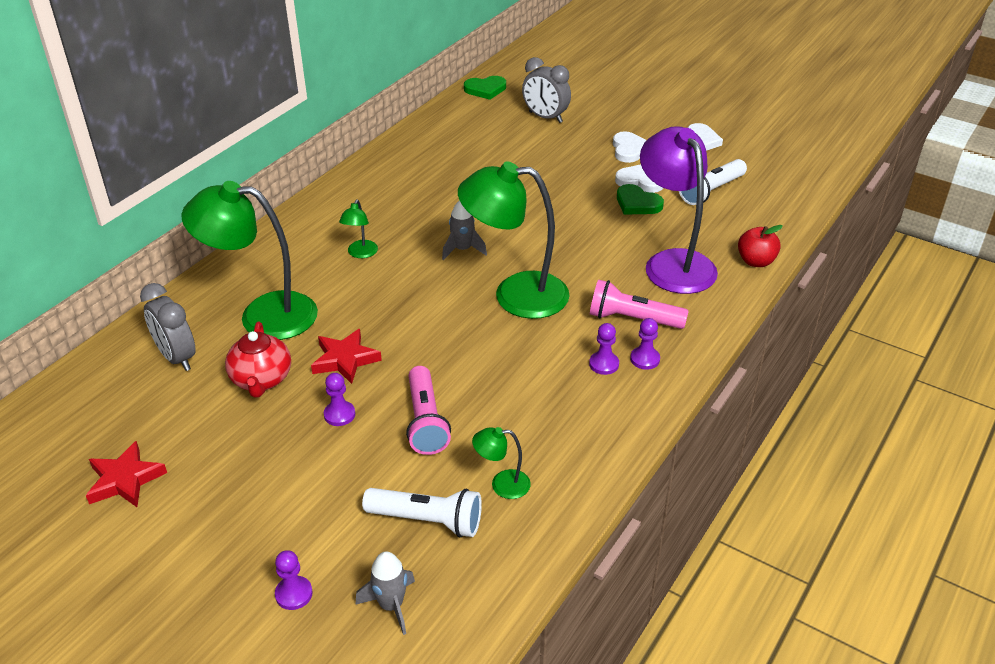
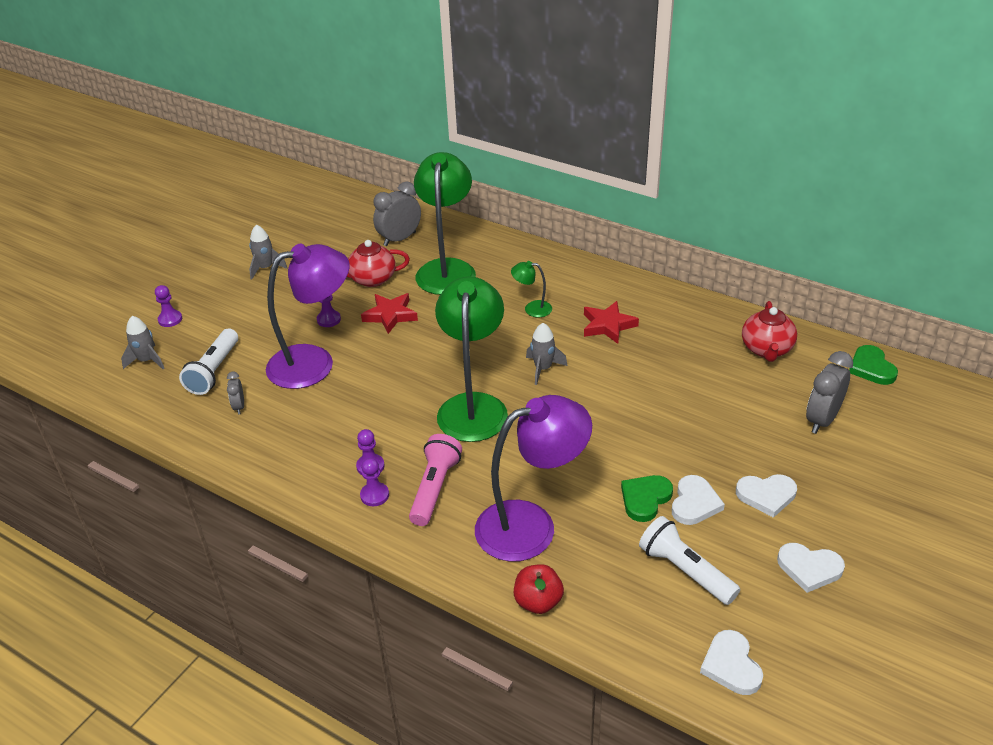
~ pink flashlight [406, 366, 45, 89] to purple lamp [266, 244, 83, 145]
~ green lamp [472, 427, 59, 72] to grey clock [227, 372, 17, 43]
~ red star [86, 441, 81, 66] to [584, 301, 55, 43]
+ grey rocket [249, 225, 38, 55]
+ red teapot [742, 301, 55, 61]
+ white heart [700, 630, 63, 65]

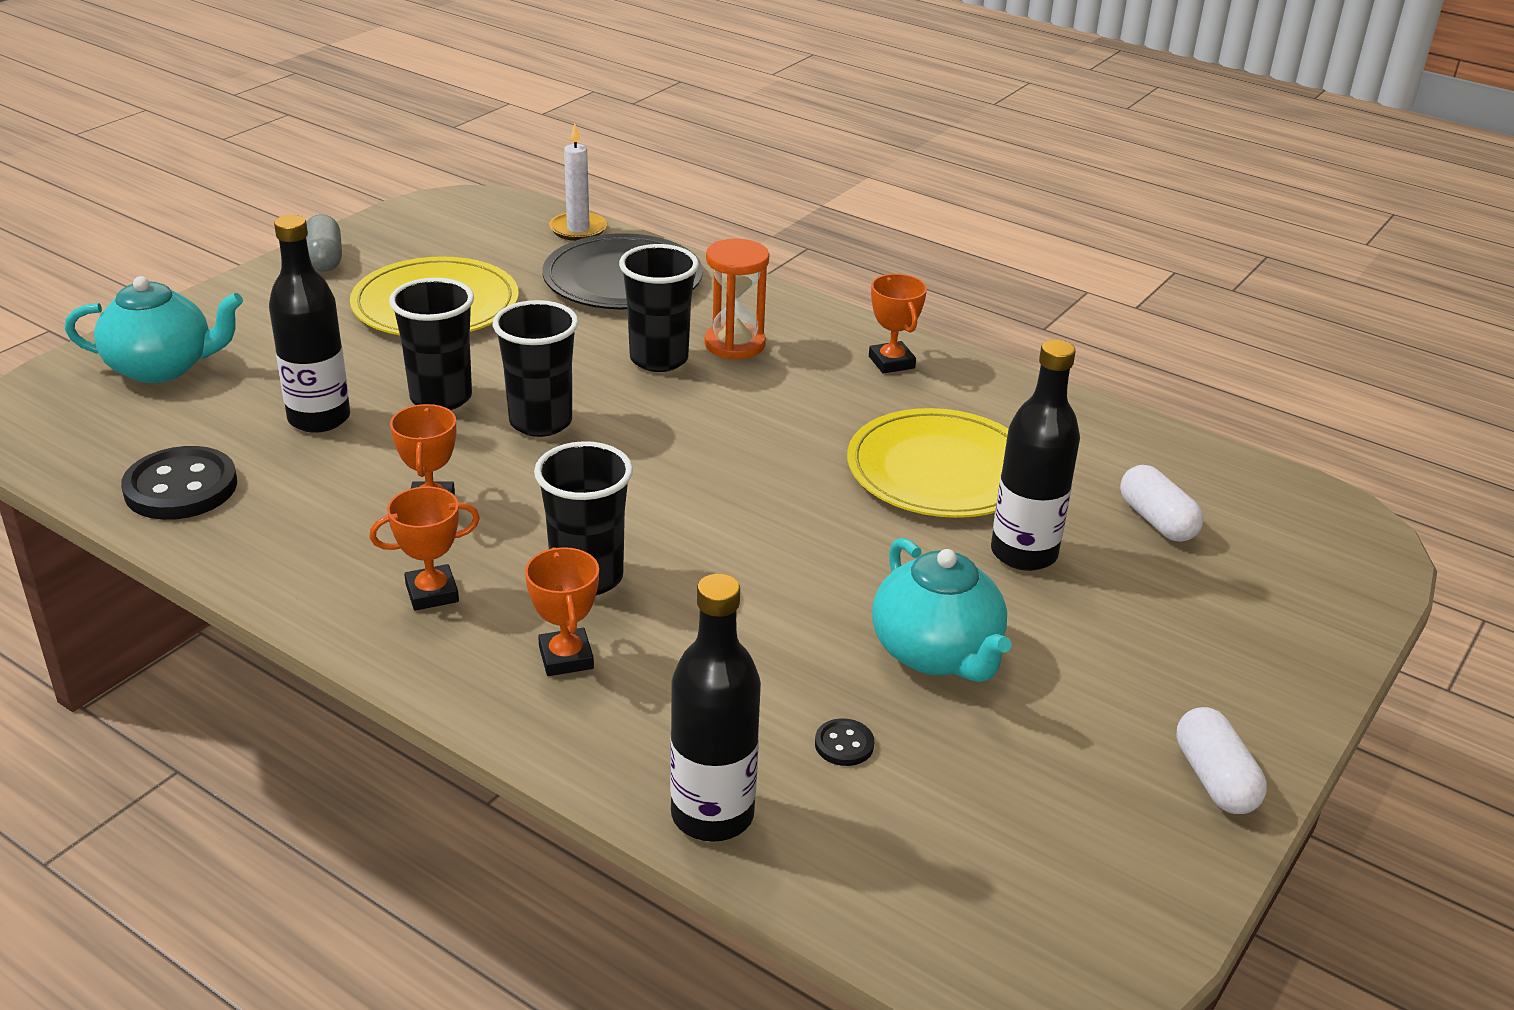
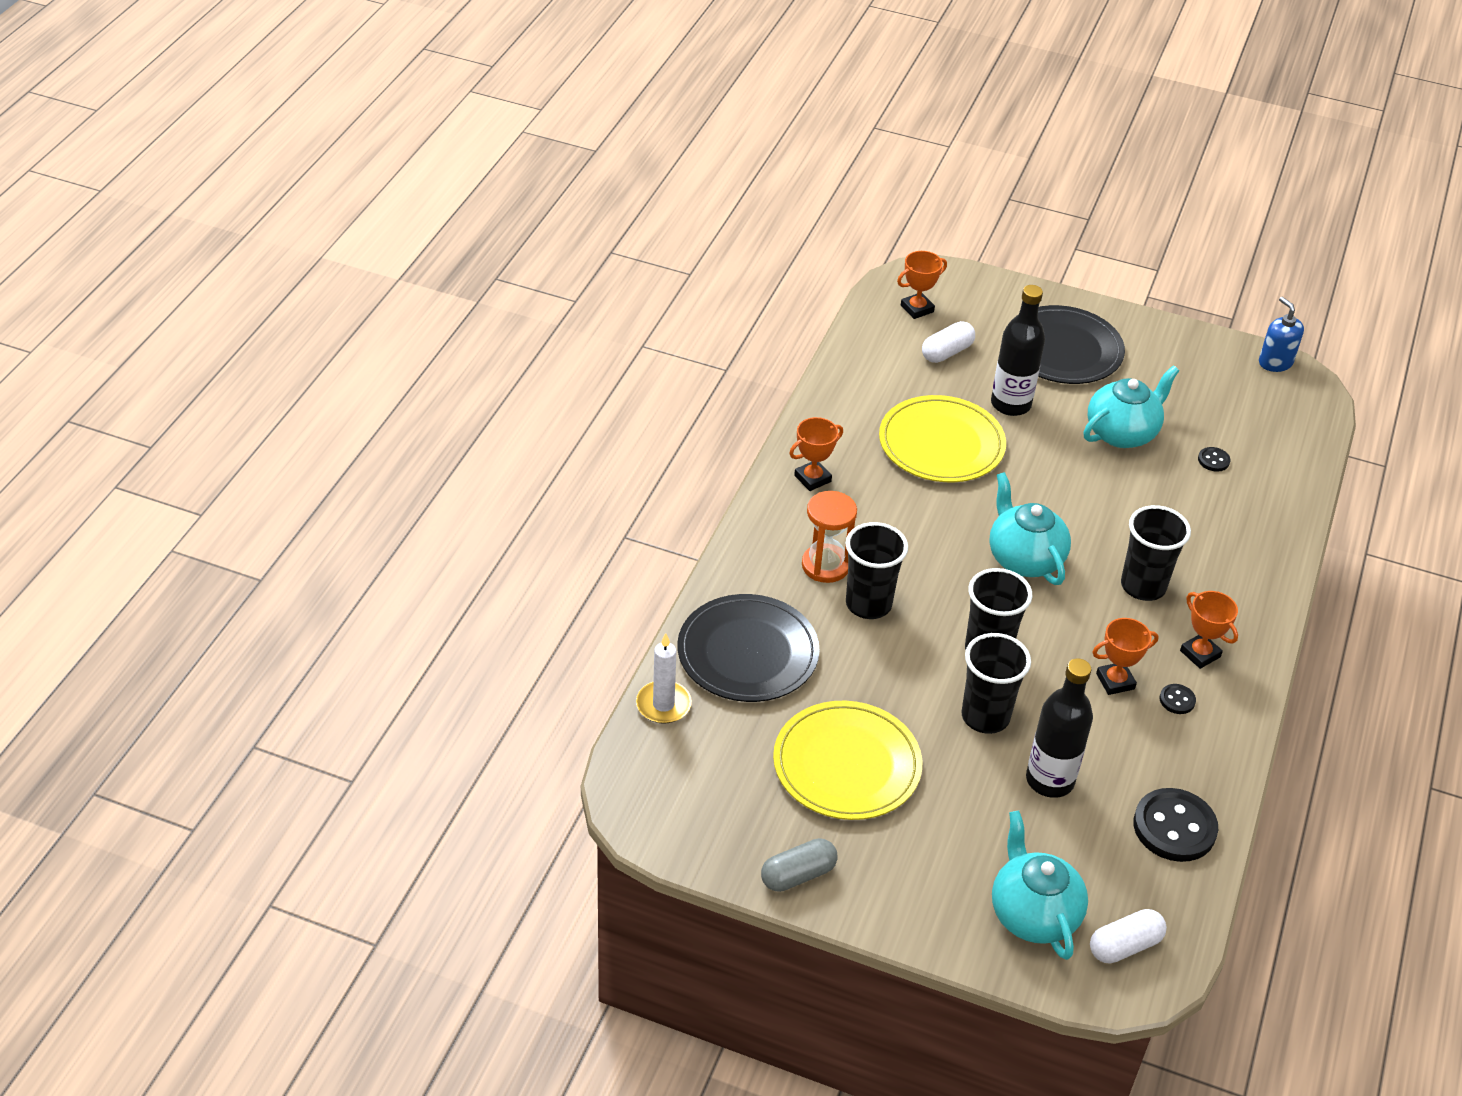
~ orange trophy [525, 547, 74, 129] to [897, 251, 50, 68]
- black bottle [670, 574, 91, 268]
~ white capsule [1176, 707, 91, 107] to [1090, 909, 77, 55]
+ blue soap dispenser [1259, 297, 45, 75]
+ black plate [1014, 305, 111, 79]
+ turquoise teapot [989, 472, 82, 113]
+ black button [1160, 684, 36, 30]

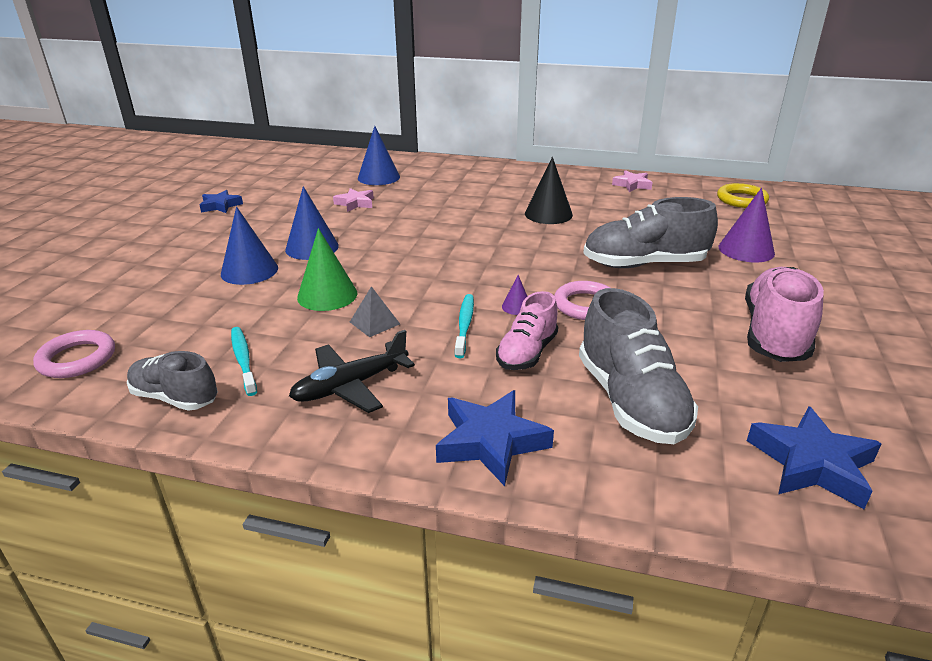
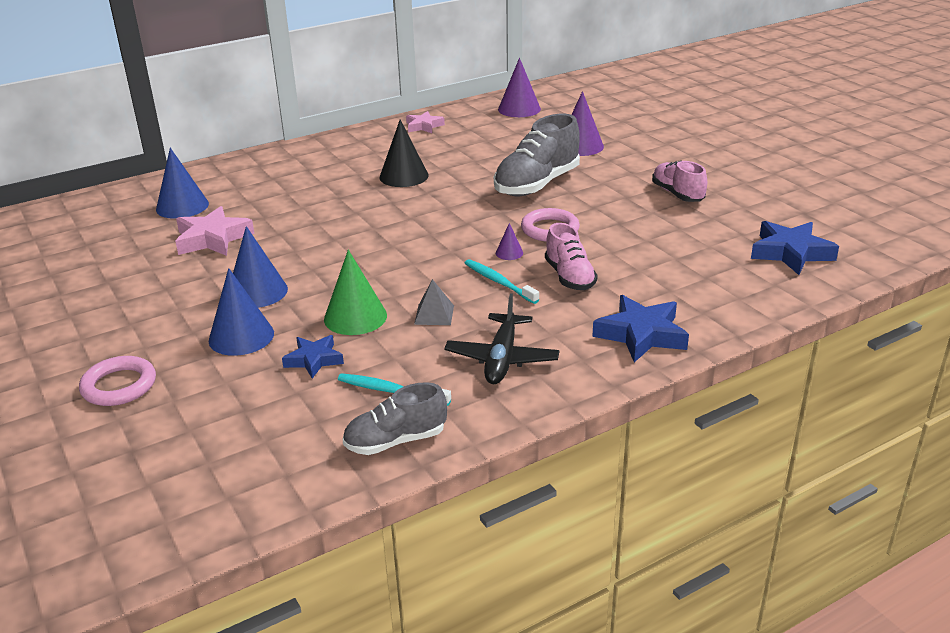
~ yellow ring [717, 183, 52, 25] to purple cone [498, 58, 43, 59]
~ pink star [333, 188, 41, 24] = [175, 206, 79, 50] x1.60
~ blue star [200, 190, 43, 23] to [282, 335, 62, 44]
~ pink shoe [745, 267, 79, 95] = [652, 161, 55, 41] x0.62
- grey shoe [579, 288, 119, 156]
~ pink ring [33, 330, 82, 48] to [79, 356, 77, 50]

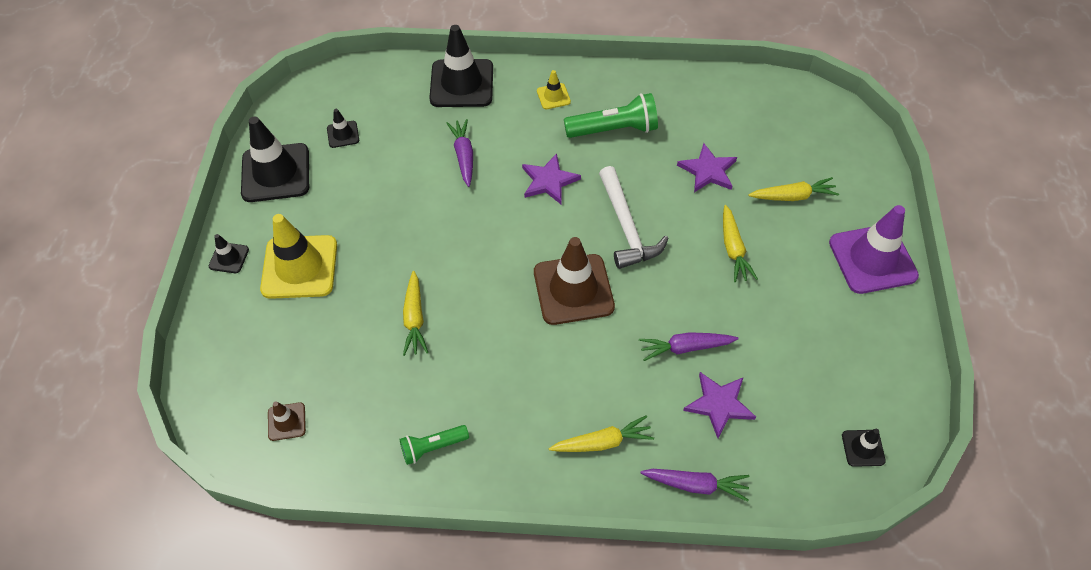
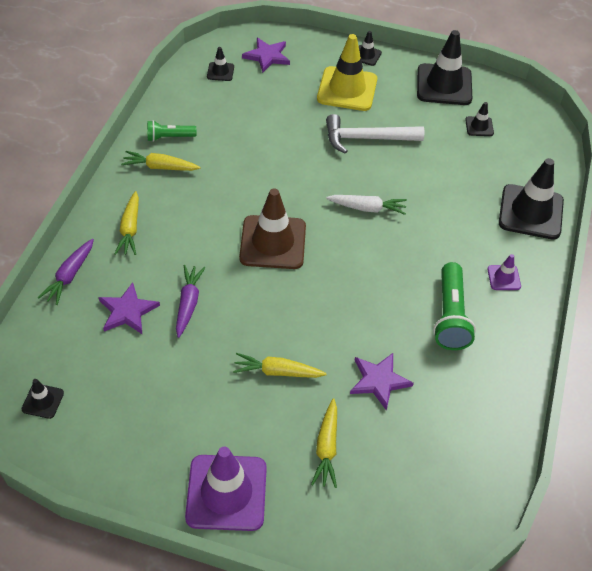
~ yellow traffic cone [537, 70, 34, 39] to purple traffic cone [487, 254, 34, 36]
- purple carrot [447, 119, 26, 68]
~ purple star [522, 153, 59, 51] to [242, 38, 48, 35]
~ white hammer [599, 166, 70, 103] to [326, 114, 98, 40]
~ yellow carrot [403, 271, 25, 85] to [121, 151, 80, 20]
~ brown traffic cone [268, 402, 38, 39] to black traffic cone [207, 47, 27, 34]
~ green flashlight [400, 425, 69, 40] = [147, 120, 50, 22] 90 degrees counterclockwise
+ white carrot [326, 195, 81, 20]

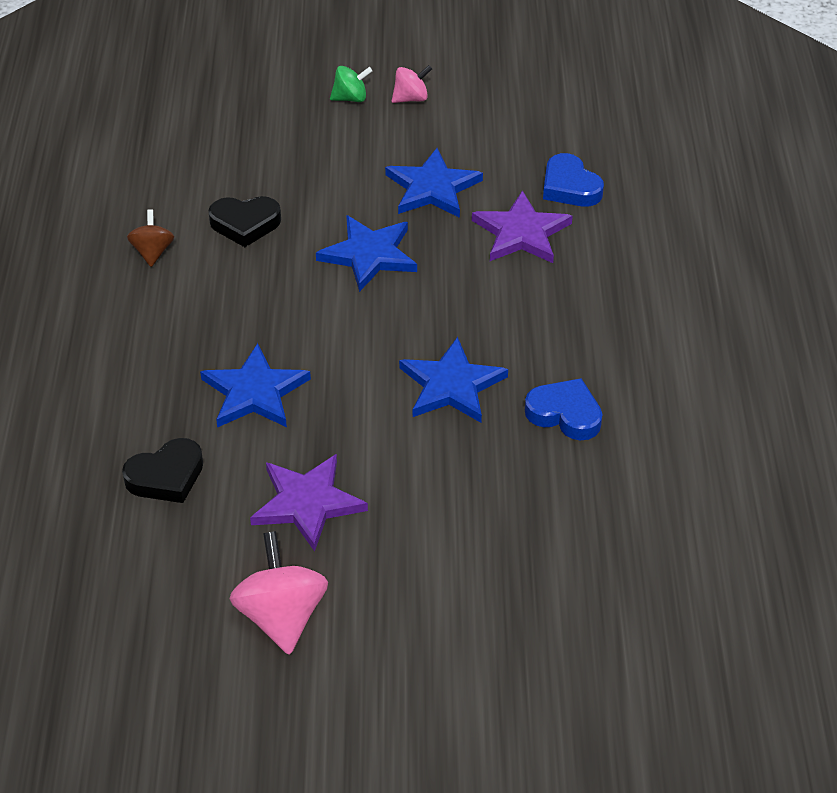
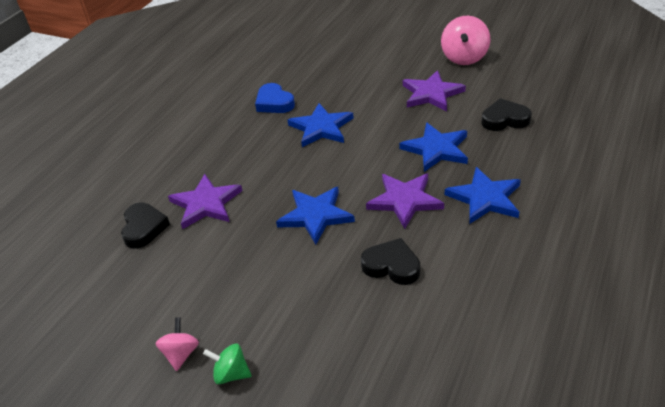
~ pink spinning top [392, 65, 40, 38] = [155, 317, 44, 54] 90 degrees clockwise
~ blue star [385, 148, 98, 70] to [445, 167, 76, 57]
~ blue heart [543, 153, 61, 54] to black heart [121, 203, 49, 46]
- brown spinning top [127, 209, 47, 58]
+ purple star [366, 174, 78, 55]

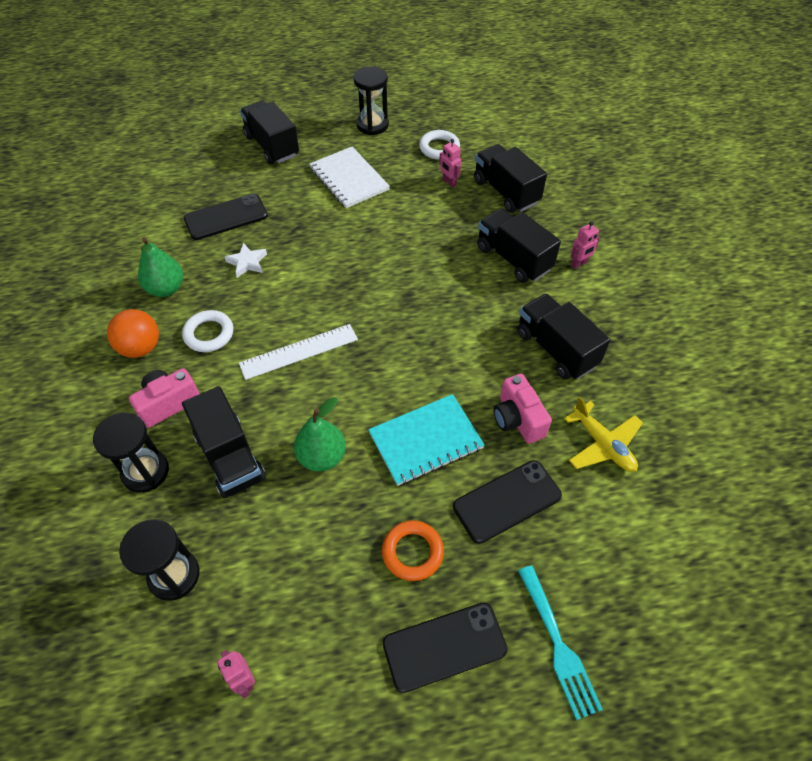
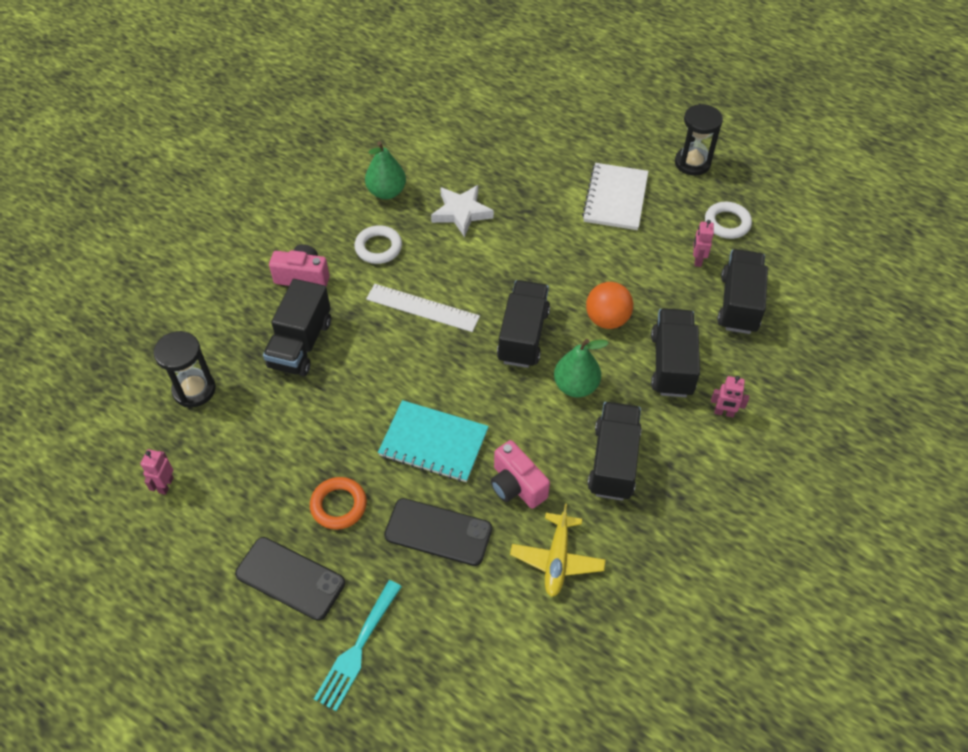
~ black truck [240, 101, 59, 63] to [497, 280, 53, 88]
- black phone [184, 194, 84, 46]
~ white star [225, 243, 42, 35] = [431, 185, 63, 52] x1.51
~ orange ball [107, 309, 52, 49] to [586, 282, 47, 47]
~ pink camera [493, 374, 59, 70] = [491, 440, 59, 69] 60 degrees counterclockwise
~ green pear [294, 397, 52, 75] to [554, 339, 55, 58]
- black hourglass [93, 412, 76, 81]

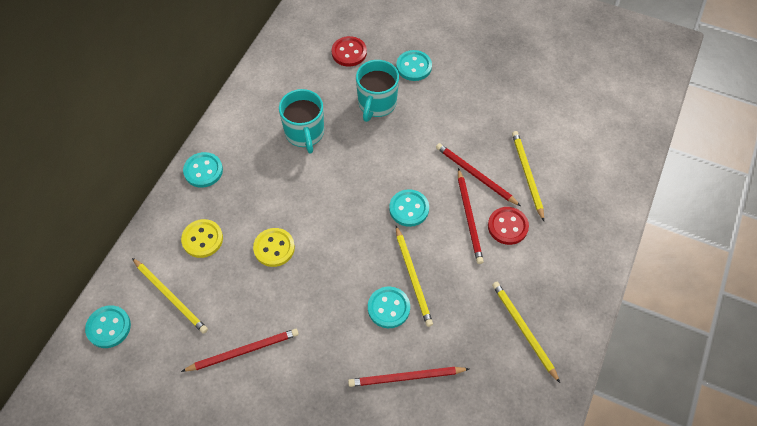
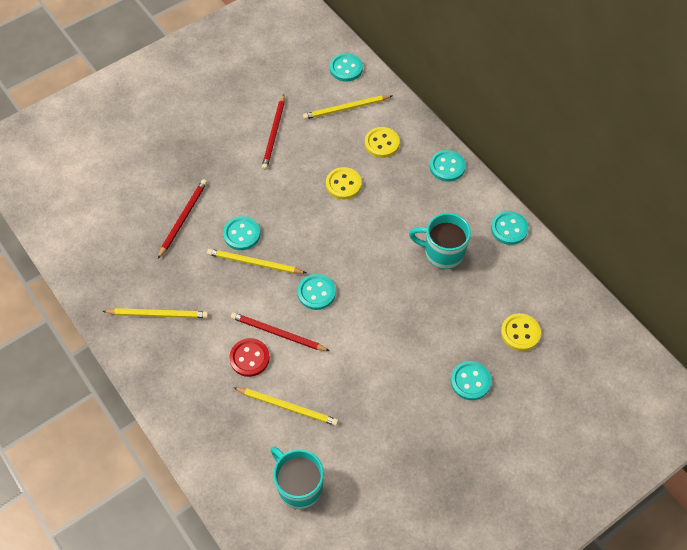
~ red button [332, 36, 35, 31] to yellow button [501, 313, 40, 38]
~ turquoise mug [356, 60, 43, 62] to [270, 446, 54, 63]
- red pencil [436, 143, 85, 63]
+ turquoise button [491, 211, 37, 34]

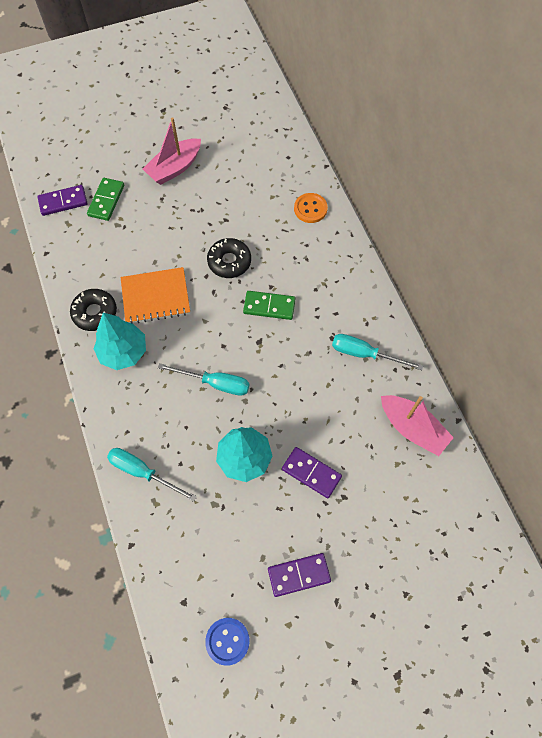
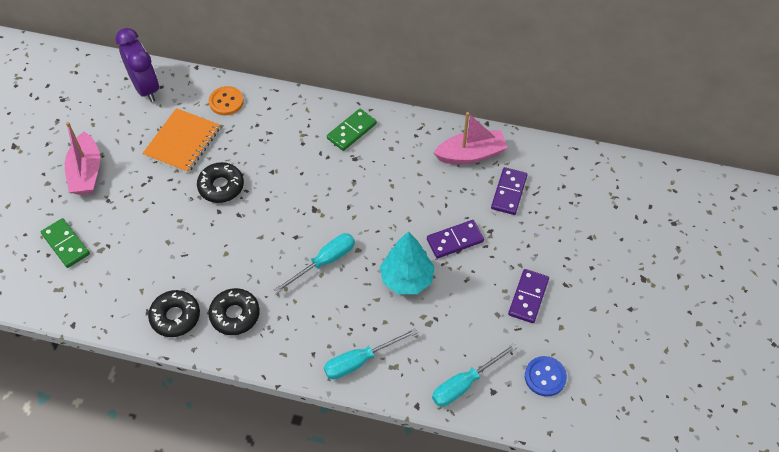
~ purple domino [37, 185, 50, 31] to [491, 167, 36, 48]
~ orange notebook [121, 267, 69, 56] to [142, 108, 78, 65]
~ green domino [243, 291, 53, 29] to [327, 109, 50, 42]
~ turquoise tree [94, 313, 52, 57] to black donut [208, 288, 52, 47]
~ turquoise screwdriver [332, 334, 91, 36] to [432, 343, 86, 64]
+ purple clock [116, 28, 43, 74]

